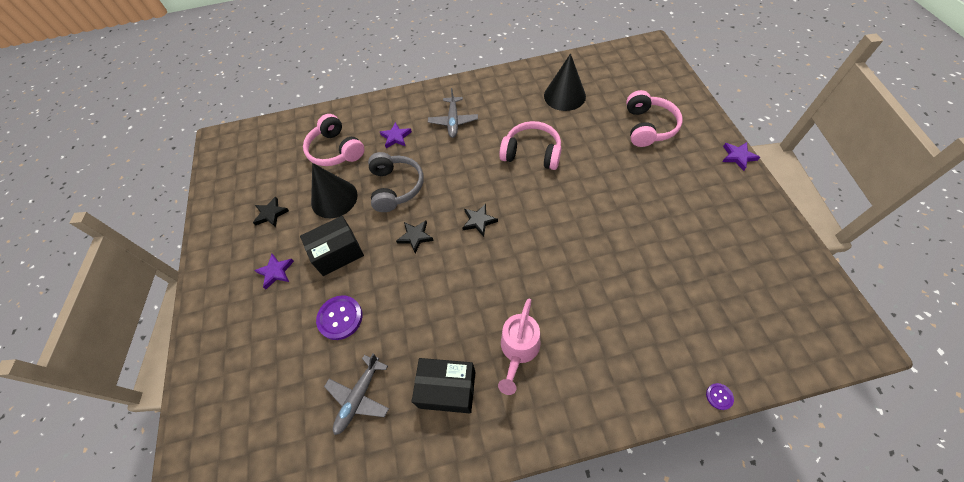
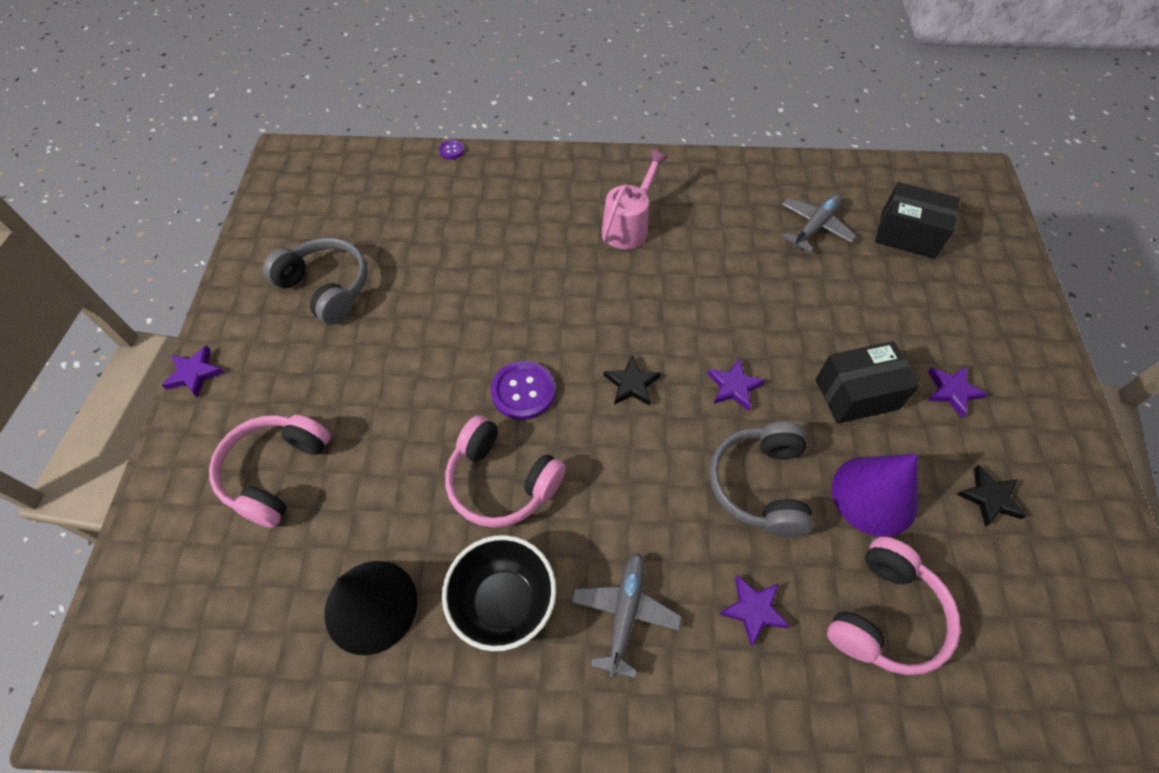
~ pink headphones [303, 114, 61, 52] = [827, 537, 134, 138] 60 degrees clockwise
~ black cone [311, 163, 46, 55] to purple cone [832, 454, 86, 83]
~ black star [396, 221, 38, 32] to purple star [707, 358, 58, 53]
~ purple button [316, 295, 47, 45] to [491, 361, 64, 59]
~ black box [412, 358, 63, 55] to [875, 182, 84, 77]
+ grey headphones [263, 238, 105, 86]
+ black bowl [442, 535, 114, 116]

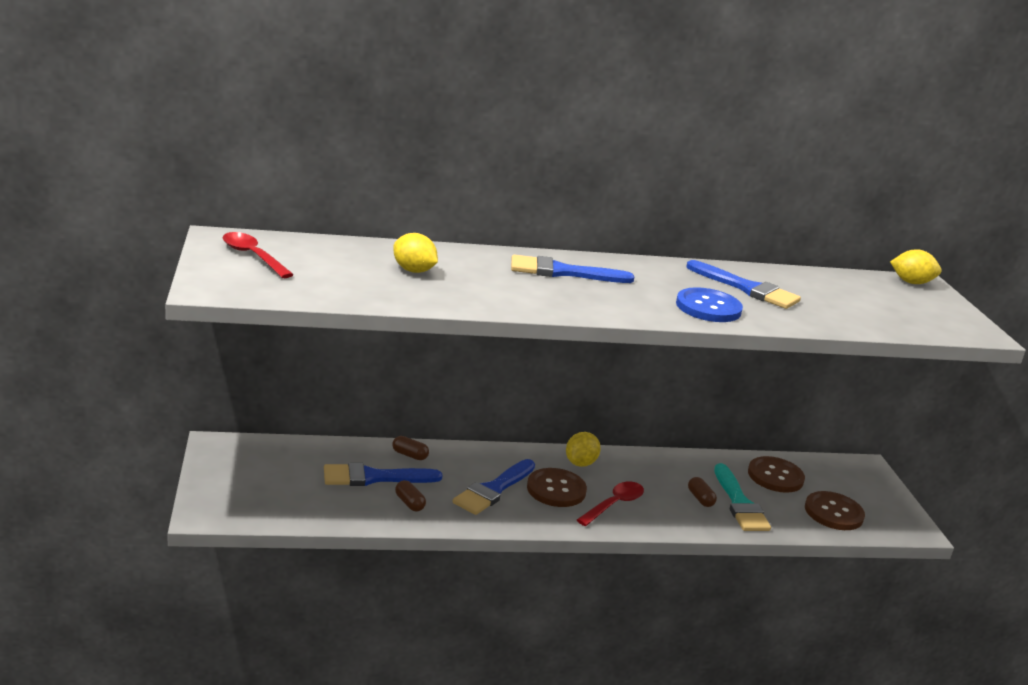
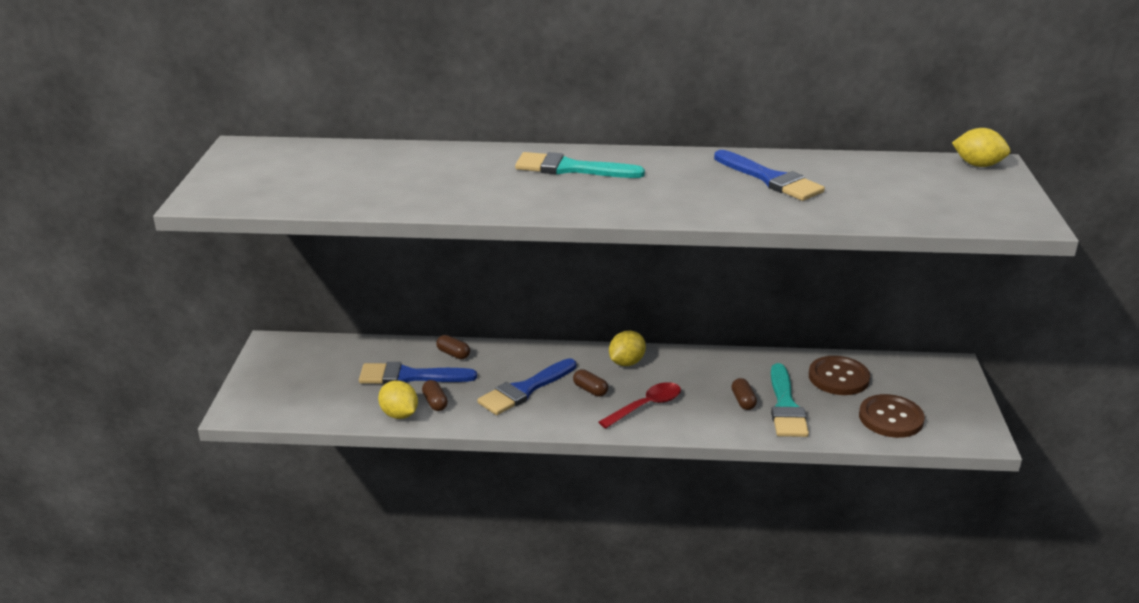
- red spoon [223, 232, 71, 46]
~ yellow lemon [393, 233, 45, 40] to [378, 381, 40, 38]
~ blue brush [511, 255, 123, 28] to turquoise brush [515, 152, 130, 26]
- blue button [676, 287, 67, 35]
~ brown button [527, 468, 60, 39] to brown capsule [573, 369, 35, 28]

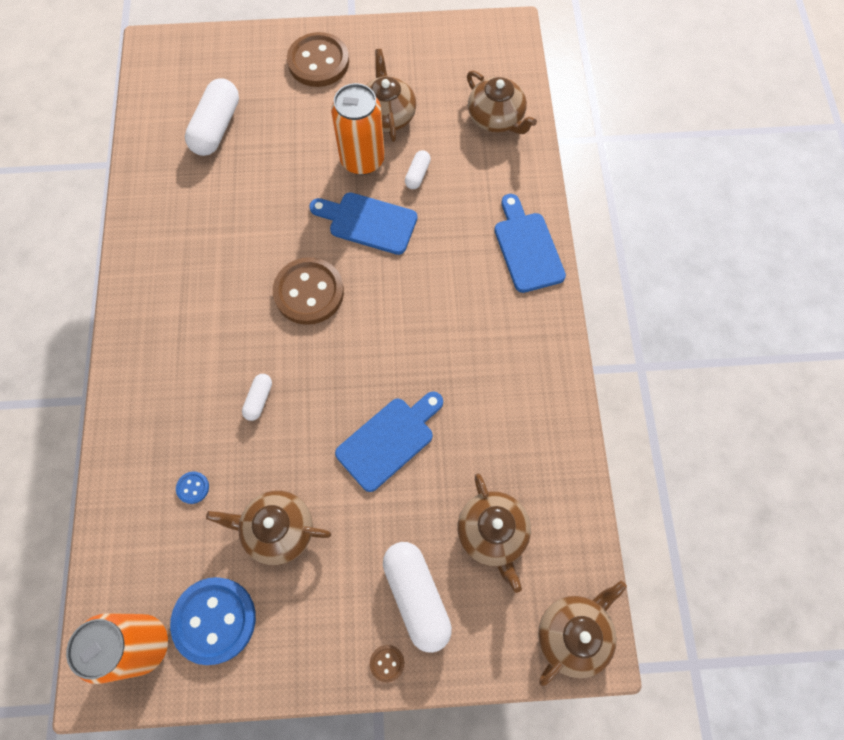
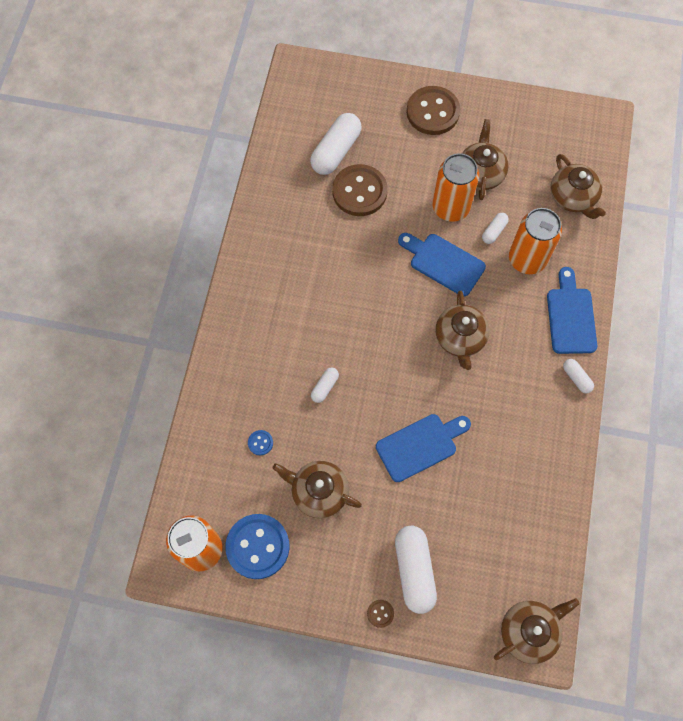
~ brown button [273, 257, 71, 68] to [332, 164, 56, 52]
~ brown teapot [457, 473, 74, 120] to [435, 291, 55, 79]
+ orange can [509, 208, 53, 66]
+ white capsule [563, 359, 31, 35]

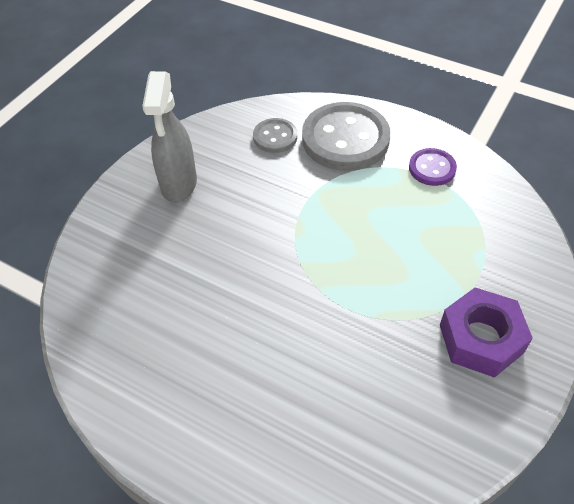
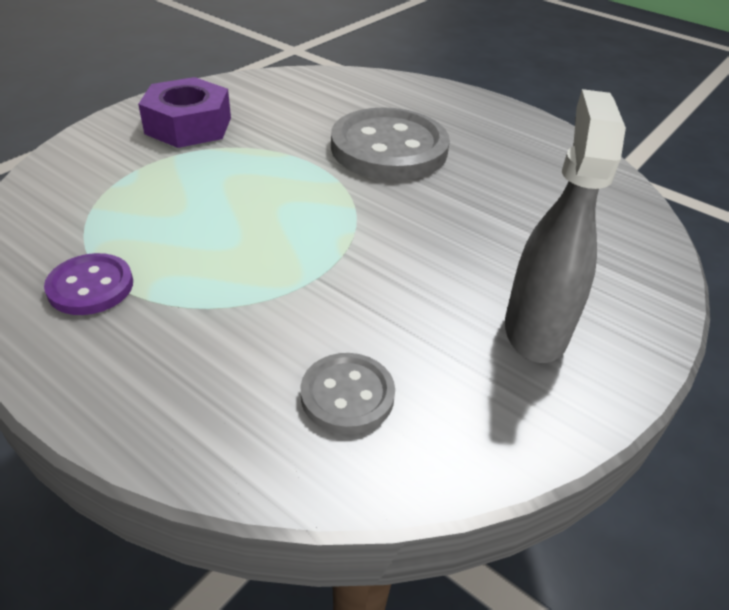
~ grey button [302, 102, 88, 69] to [331, 107, 119, 73]

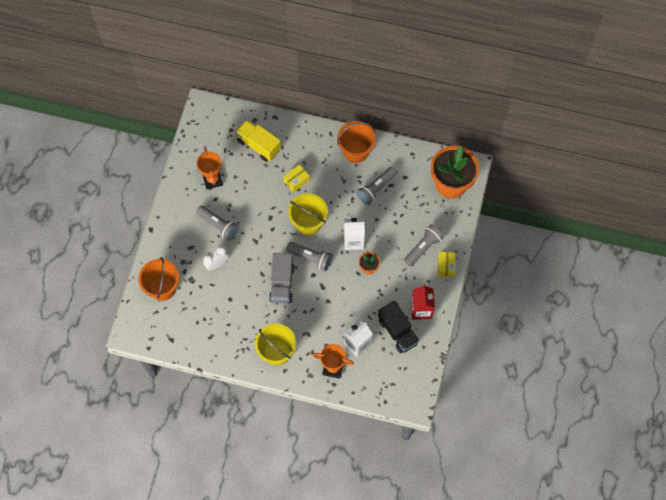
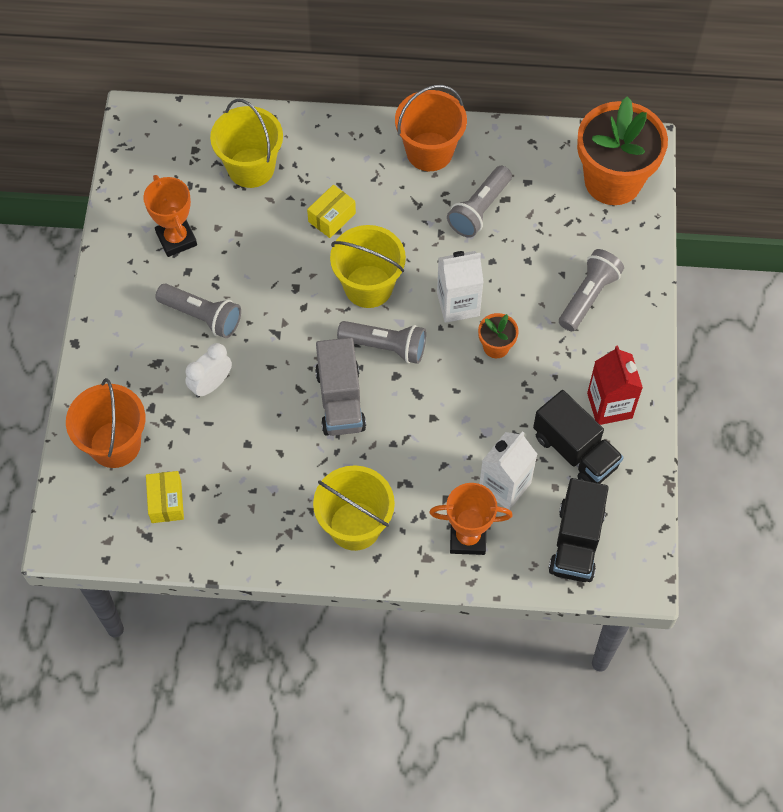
~ yellow truck [236, 120, 45, 42] to yellow bucket [210, 99, 73, 89]
~ yellow box [438, 252, 18, 25] to [146, 471, 38, 52]
+ black truck [549, 478, 60, 104]

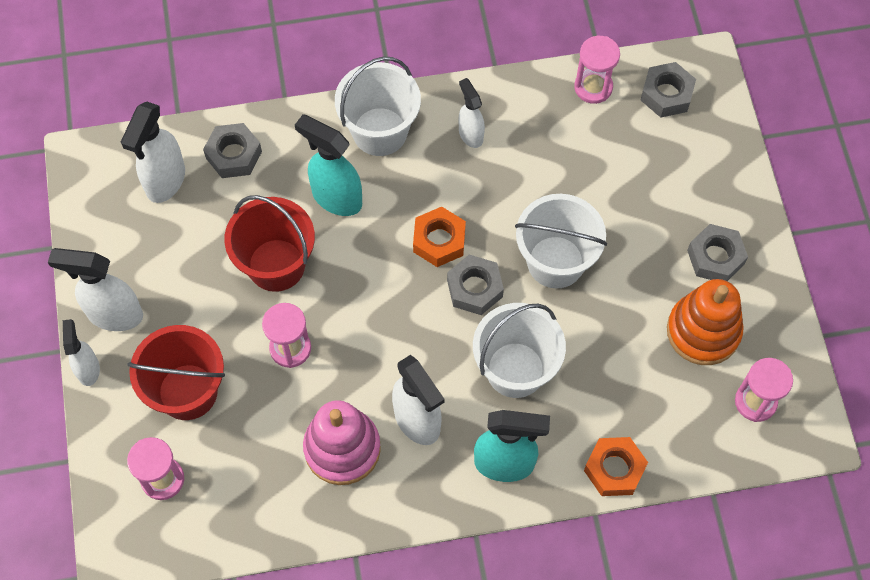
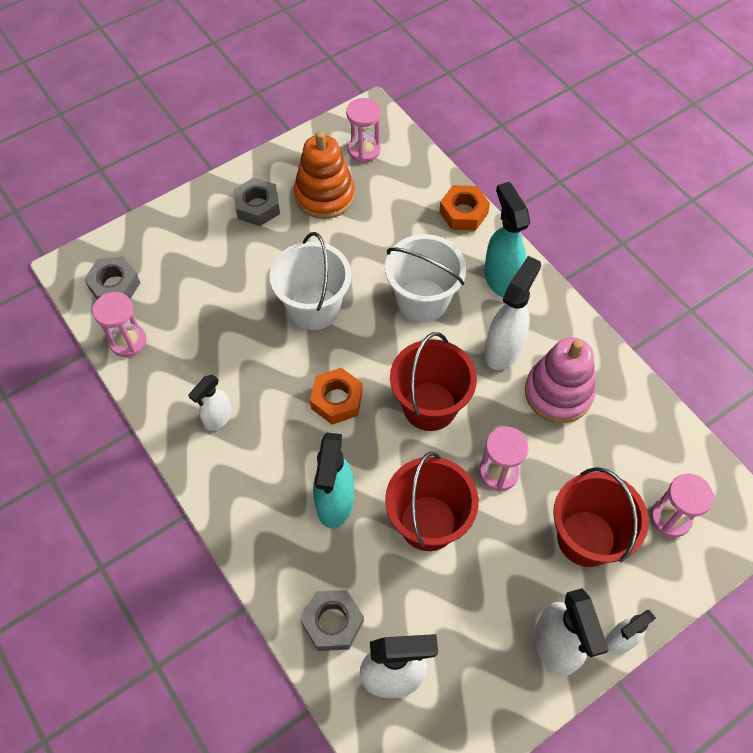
- white bucket [335, 56, 86, 100]
- grey nut [447, 255, 57, 60]
+ red bucket [390, 332, 87, 99]

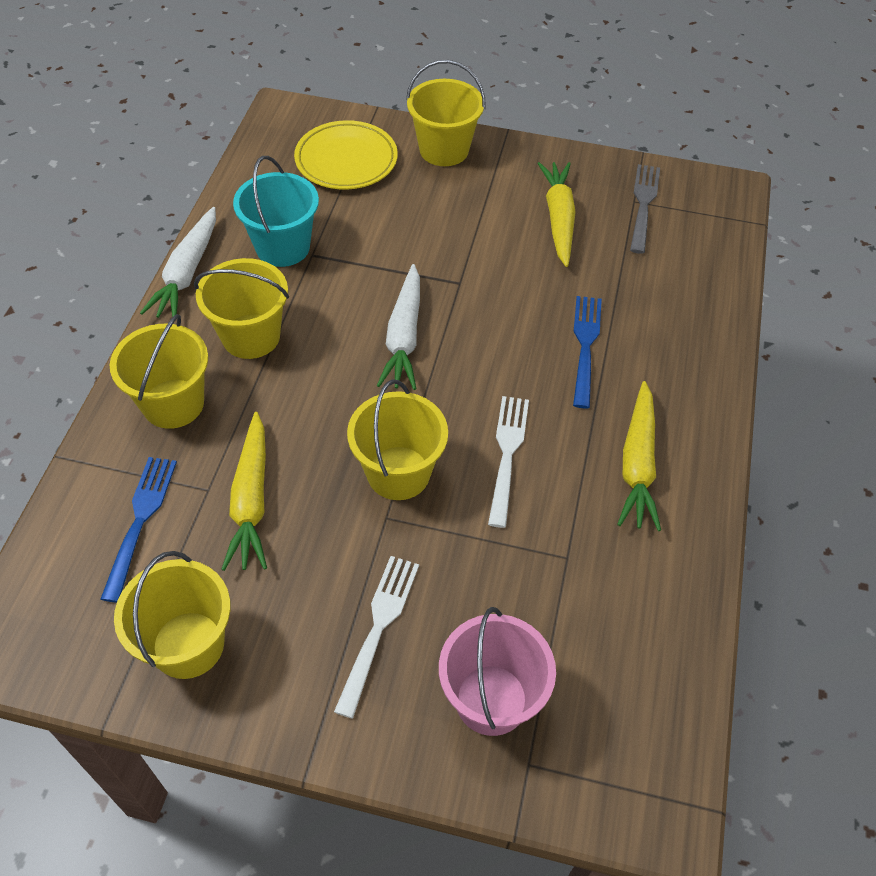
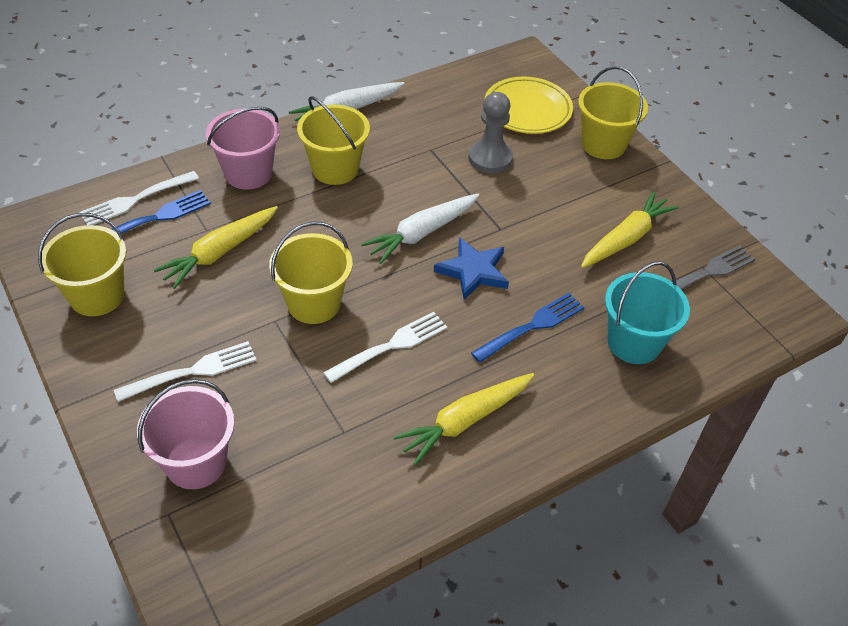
~ turquoise bucket [233, 156, 86, 111] to [605, 261, 85, 103]
~ yellow bucket [110, 314, 98, 115] to pink bucket [206, 107, 74, 83]
+ grey pawn [469, 92, 44, 81]
+ white fork [79, 171, 120, 54]
+ blue star [434, 237, 75, 63]

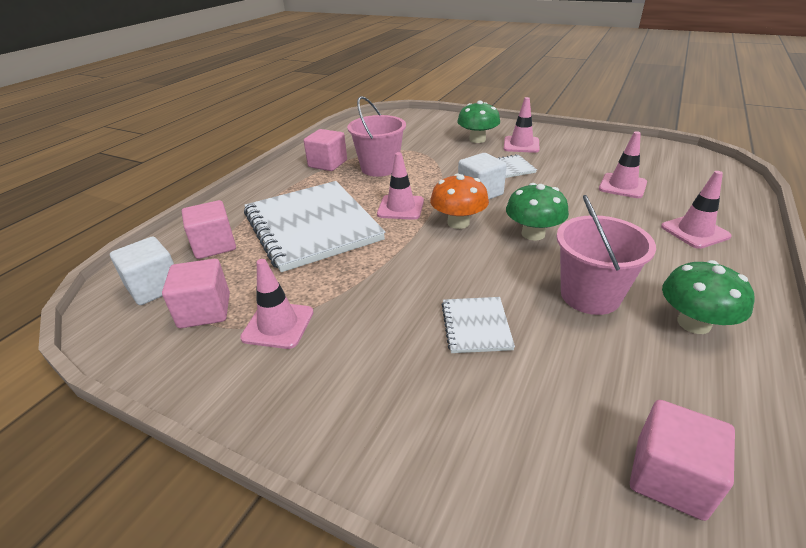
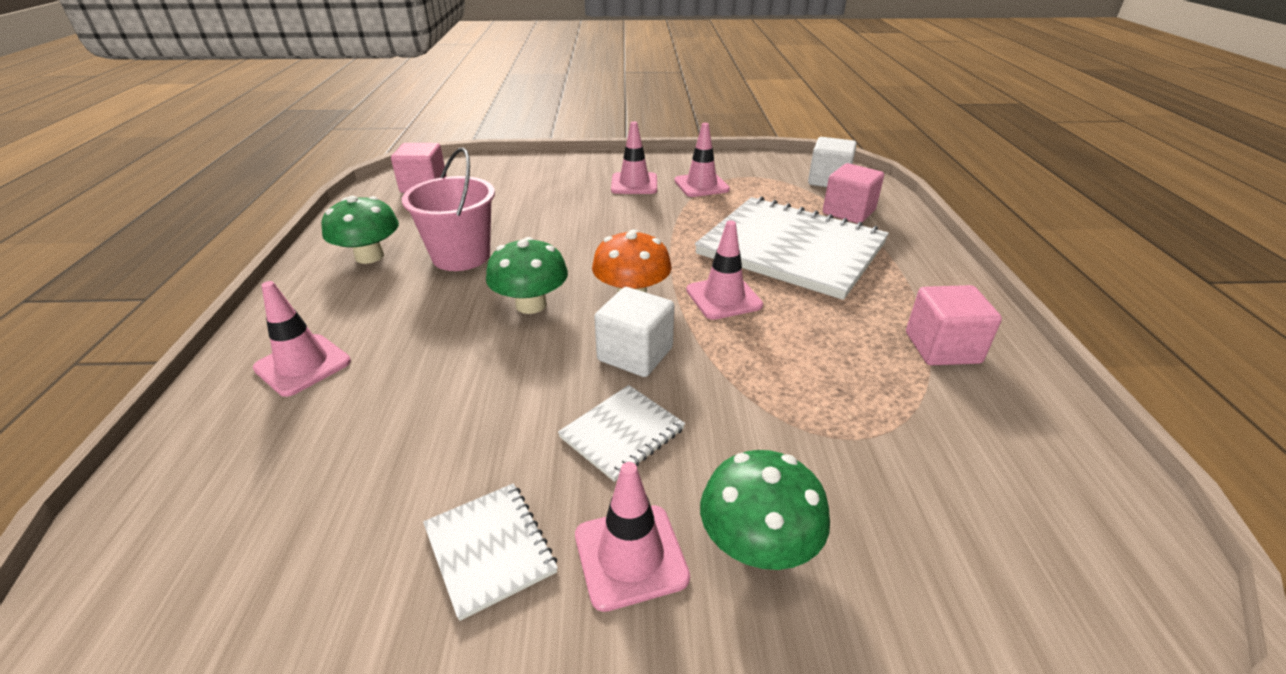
- pink bucket [347, 96, 59, 81]
~ pink traffic cone [599, 131, 48, 67] to [611, 122, 46, 72]
- pink cube [162, 259, 68, 69]
~ white notebook [442, 297, 73, 56] to [423, 483, 135, 138]

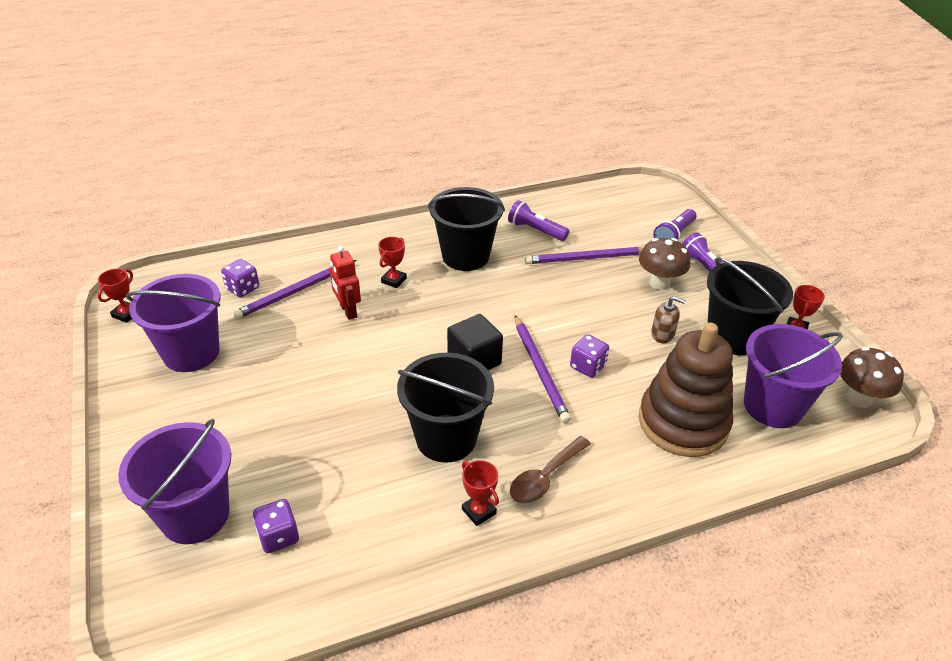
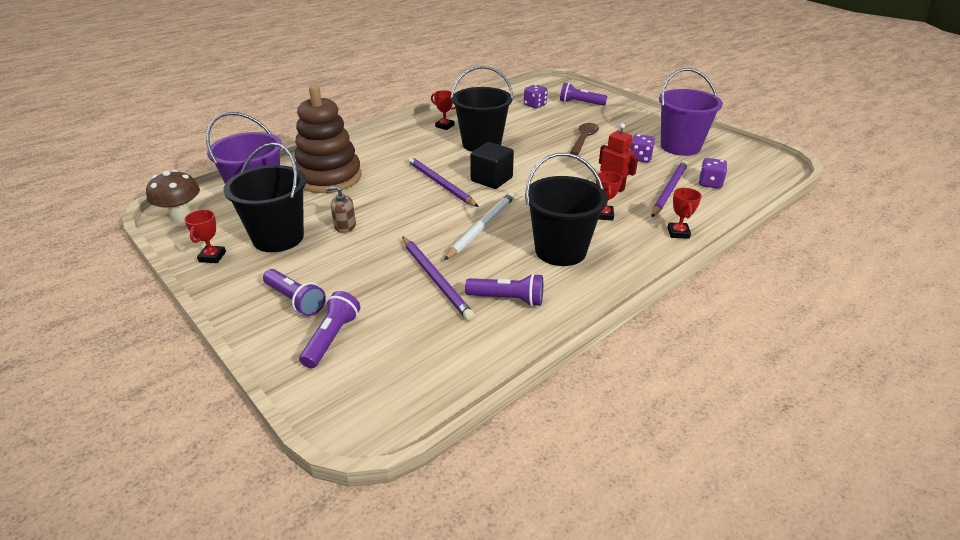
- brown mushroom [639, 238, 51, 52]
~ purple pencil [525, 247, 118, 17] = [402, 236, 72, 84] 90 degrees clockwise
~ red trophy [98, 269, 35, 54] to [667, 188, 35, 51]
~ purple dice [570, 334, 39, 44] to [630, 134, 25, 29]
~ purple bucket [118, 419, 113, 125] to purple flashlight [560, 82, 48, 24]
~ brown spoon [510, 436, 81, 67] to [570, 123, 29, 32]
+ white pencil [444, 193, 71, 67]

